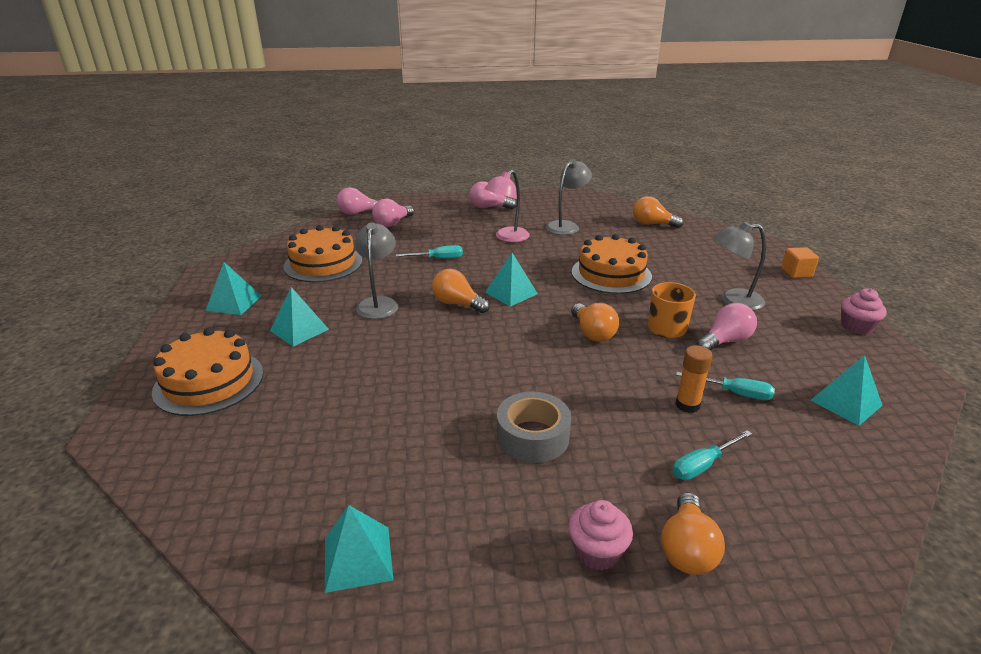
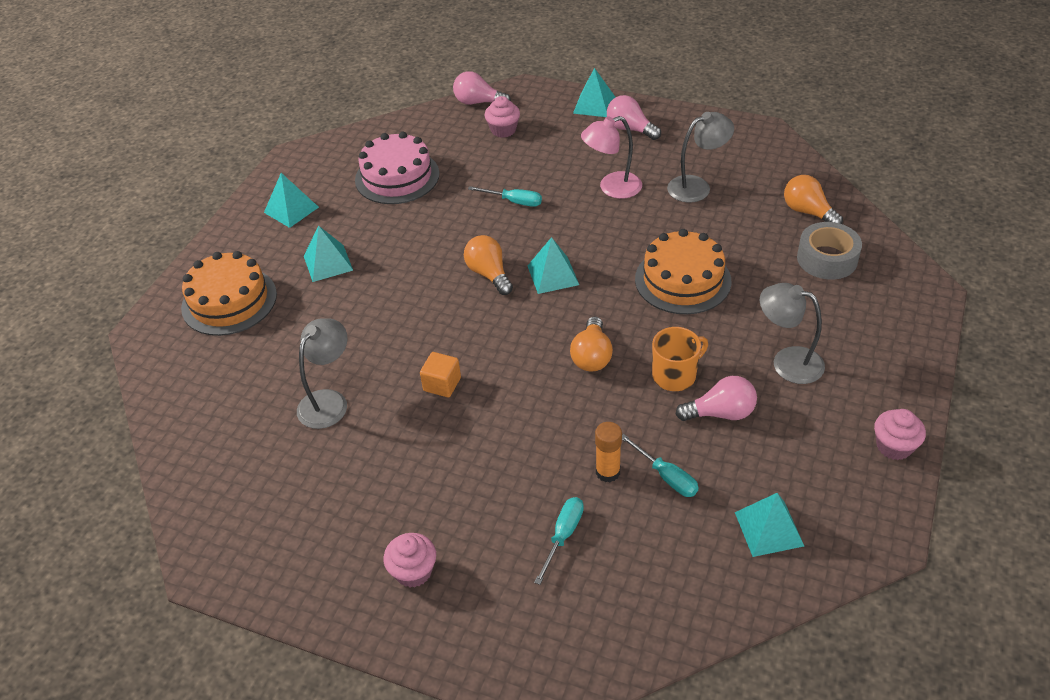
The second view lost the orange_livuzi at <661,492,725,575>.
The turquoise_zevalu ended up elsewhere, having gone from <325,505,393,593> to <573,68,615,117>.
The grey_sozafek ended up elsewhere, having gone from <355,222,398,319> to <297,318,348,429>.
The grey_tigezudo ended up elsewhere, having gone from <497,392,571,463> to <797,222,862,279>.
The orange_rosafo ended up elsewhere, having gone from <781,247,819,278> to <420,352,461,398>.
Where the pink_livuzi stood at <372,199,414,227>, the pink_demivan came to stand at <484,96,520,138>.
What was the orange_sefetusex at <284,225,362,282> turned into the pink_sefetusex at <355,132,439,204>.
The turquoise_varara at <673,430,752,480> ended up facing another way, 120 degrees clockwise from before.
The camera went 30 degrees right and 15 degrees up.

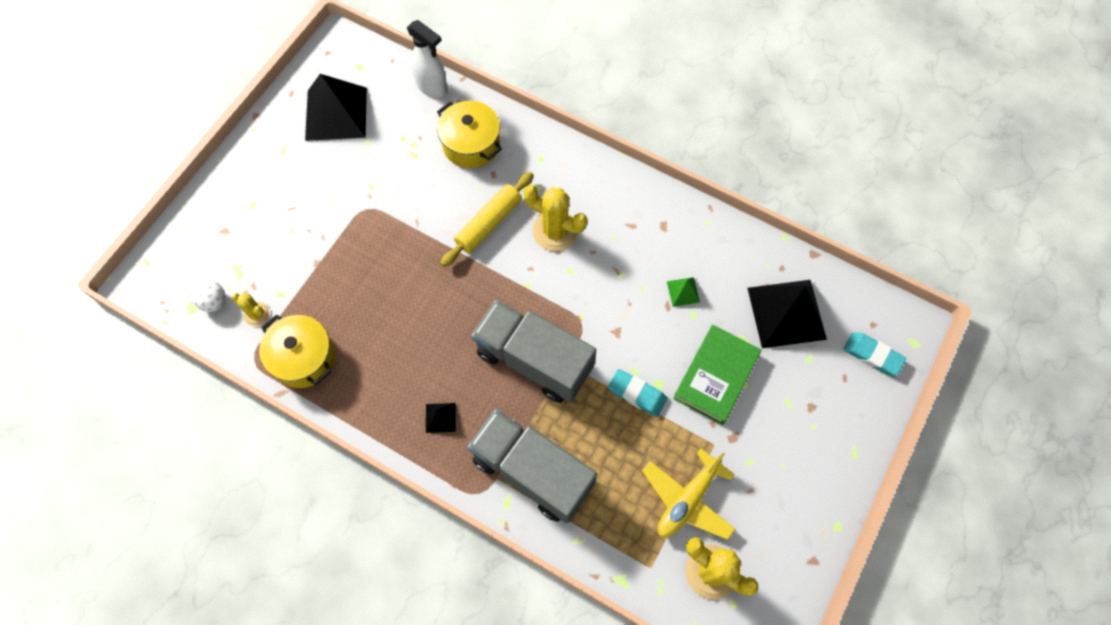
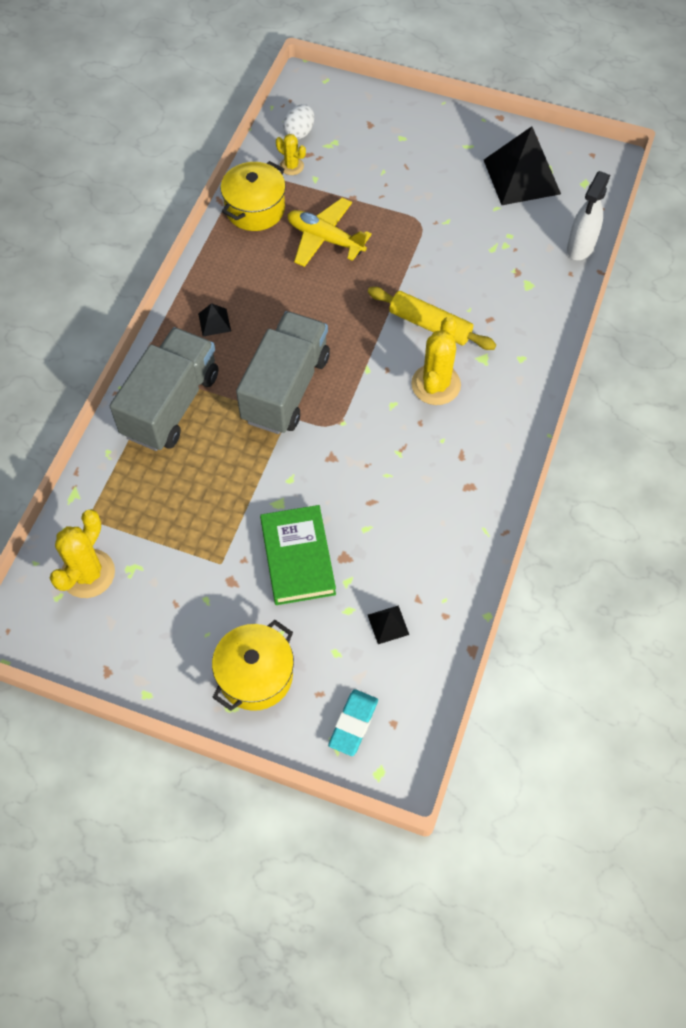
The second view lost the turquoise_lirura at <608,369,667,417>.
The second view lost the green_zevalu at <667,277,700,307>.
The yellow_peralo ended up elsewhere, having gone from <437,101,502,168> to <212,620,294,711>.
The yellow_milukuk ended up elsewhere, having gone from <642,448,736,540> to <288,198,372,267>.
The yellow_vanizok at <231,293,270,326> ended up facing another way, 75 degrees counterclockwise from before.
The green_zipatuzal at <673,325,761,425> ended up facing another way, 60 degrees clockwise from before.
The size of the black_zevalu at <747,280,827,348> changed by a factor of 0.43.
The camera went 80 degrees right and 5 degrees down.

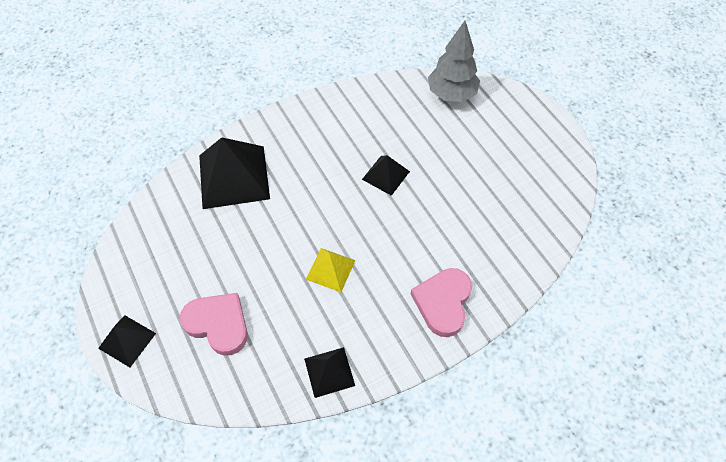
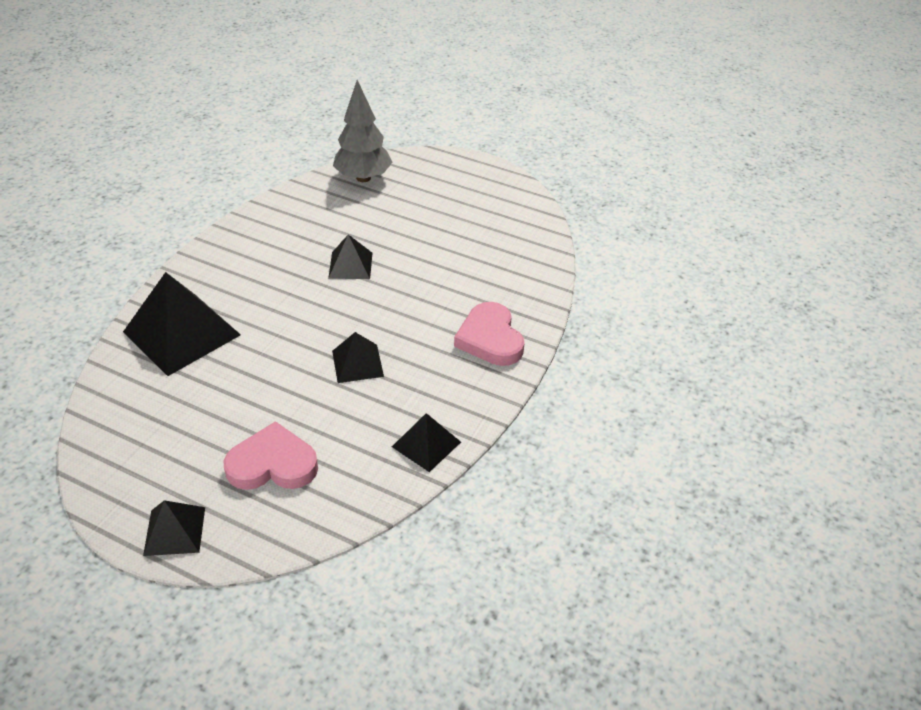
What was the yellow_zevalu at <306,248,356,292> turned into the black_zevalu at <332,332,384,383>.
The camera went 35 degrees left and 15 degrees down.

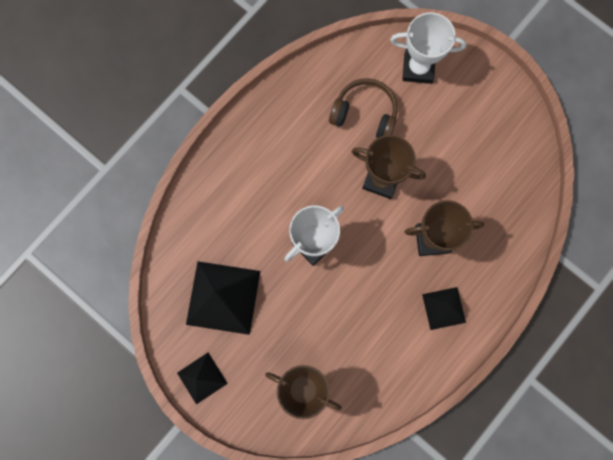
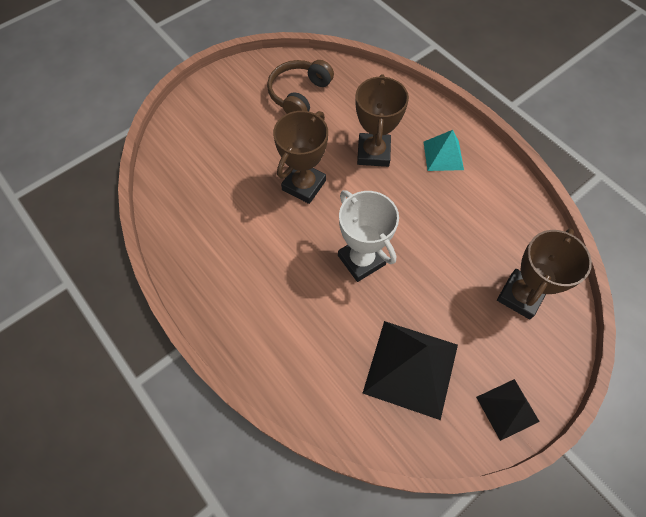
The second view lost the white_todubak at <390,12,467,84>.
The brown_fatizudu ended up elsewhere, having gone from <329,78,398,138> to <267,60,334,114>.
What was the black_zevalu at <422,287,466,330> turned into the turquoise_zevalu at <424,130,464,171>.
The camera went 80 degrees left and 15 degrees down.

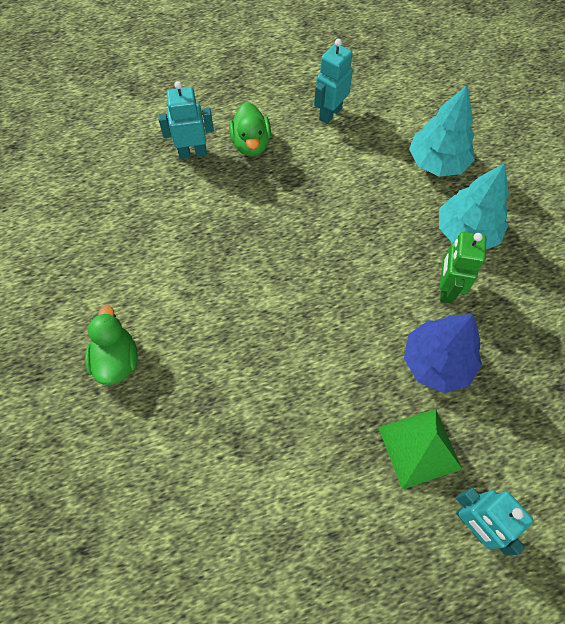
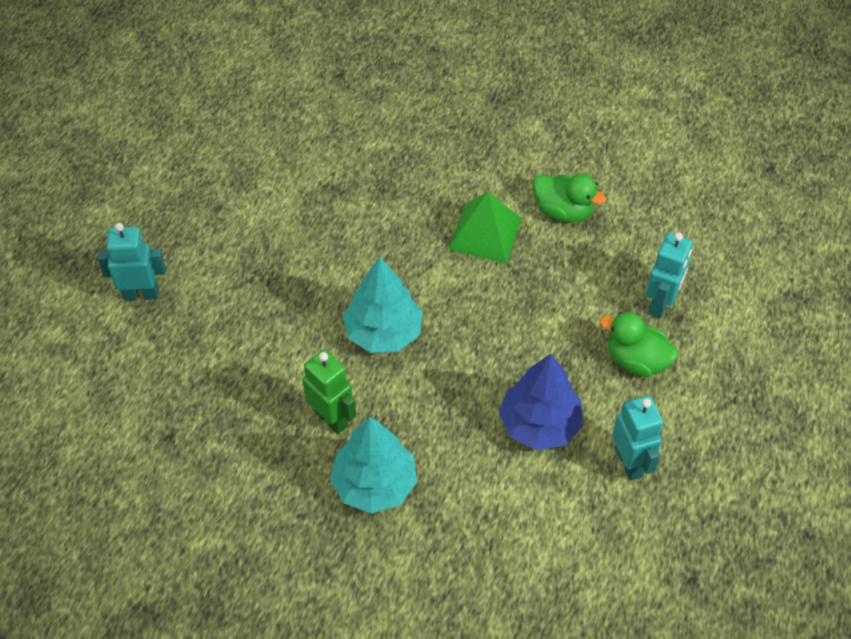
The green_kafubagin ended up elsewhere, having gone from <85,305,138,385> to <533,174,607,222>.
The green_zevalu ended up elsewhere, having gone from <378,409,462,490> to <448,192,522,264>.
The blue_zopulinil ended up elsewhere, having gone from <404,314,482,393> to <499,354,583,450>.
The turquoise_zopulinil ended up elsewhere, having gone from <409,84,475,177> to <343,257,423,353>.
The camera went 125 degrees right and 10 degrees down.

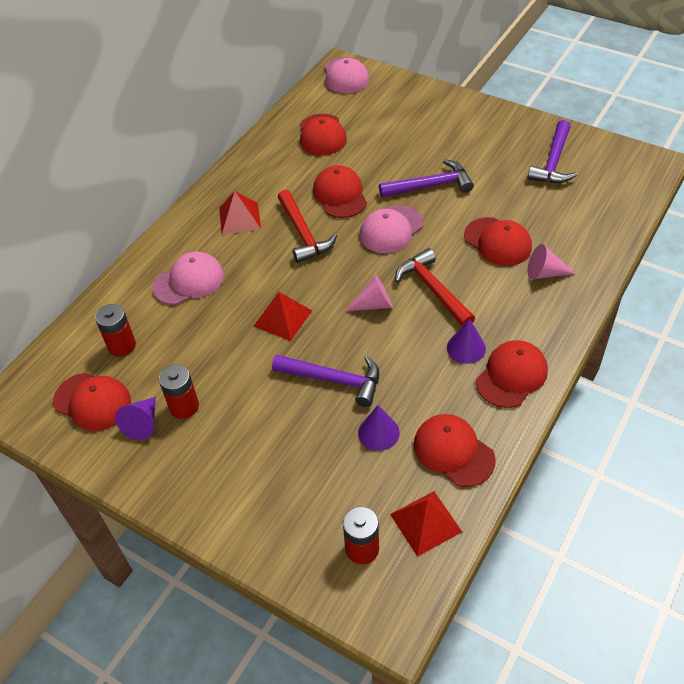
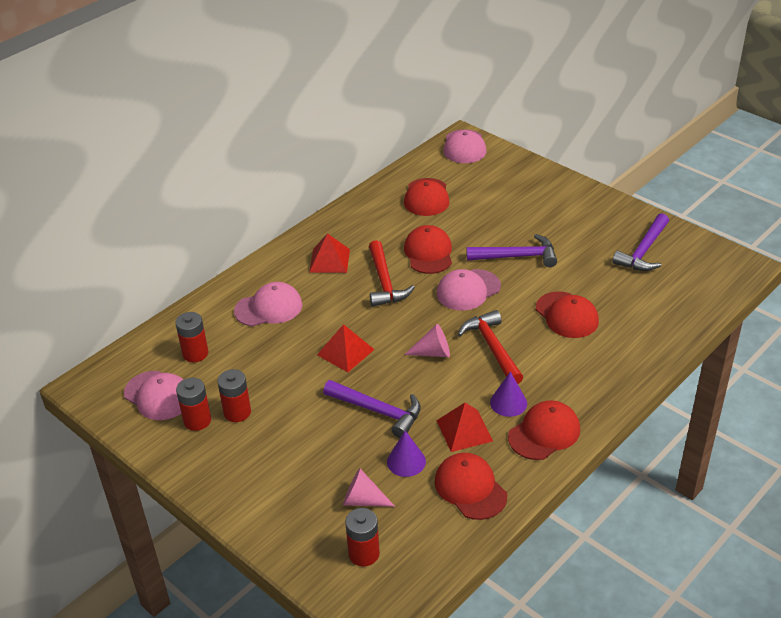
The red_zevalu ended up elsewhere, having gone from <390,491,462,557> to <436,403,493,452>.
The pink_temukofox ended up elsewhere, having gone from <527,244,575,280> to <343,468,395,507>.
Where the purple_temukofox stood at <115,397,156,440>, the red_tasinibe came to stand at <176,378,211,431>.
What was the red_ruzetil at <53,373,131,431> turned into the pink_ruzetil at <124,371,183,420>.
The camera went 10 degrees right and 10 degrees down.

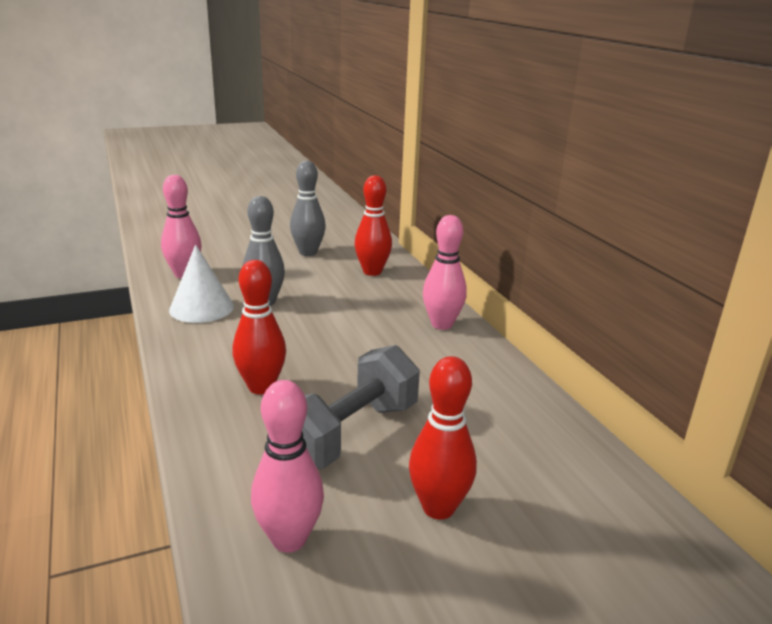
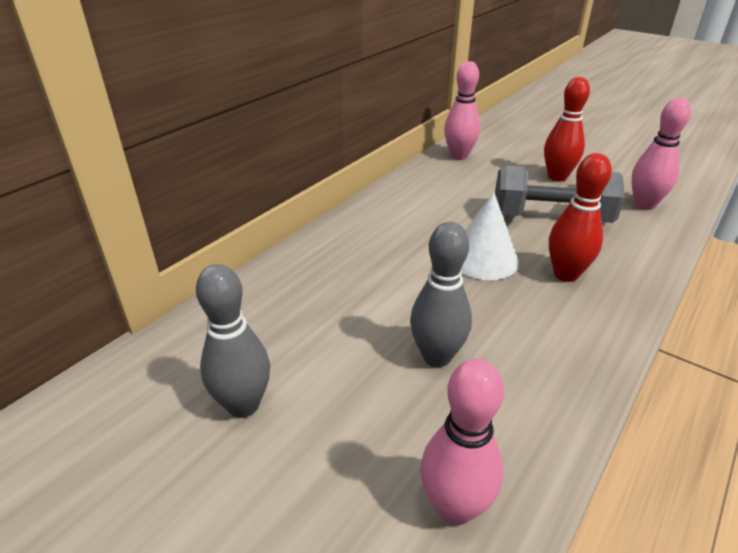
The second view lost the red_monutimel at <354,175,392,276>.
The white_temukofox ended up elsewhere, having gone from <169,244,234,323> to <461,192,519,280>.
The pink_monutimel ended up elsewhere, having gone from <423,215,467,330> to <444,61,480,160>.
The camera went 120 degrees left and 10 degrees up.

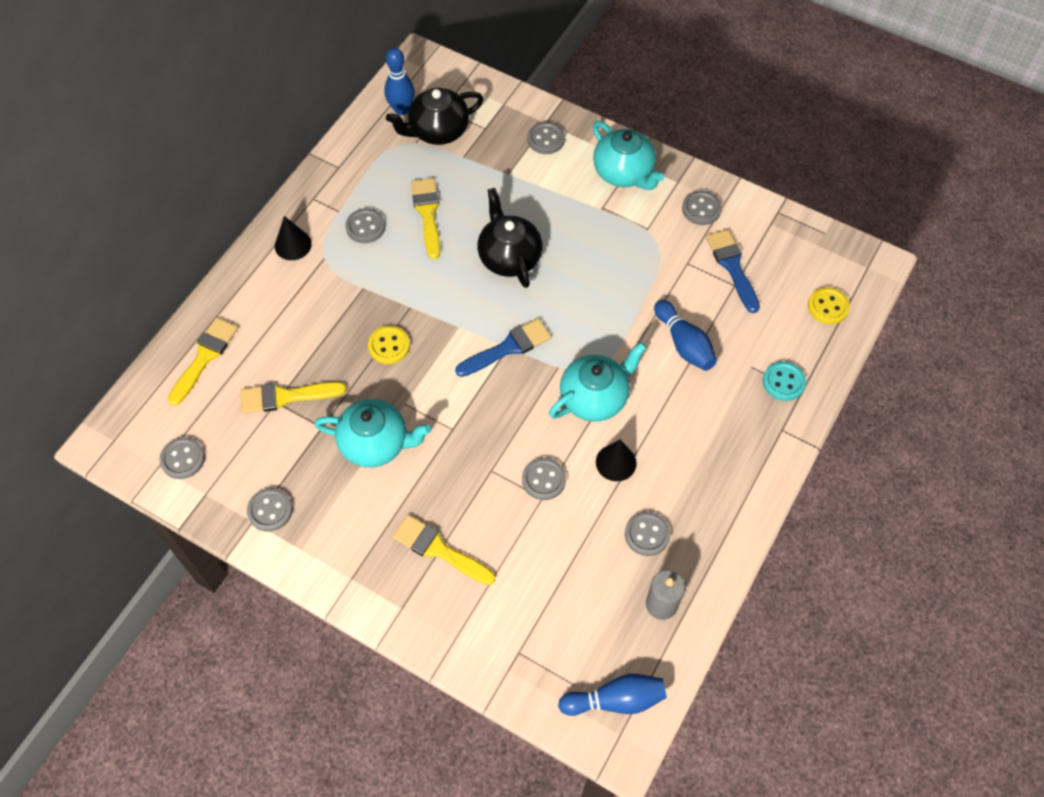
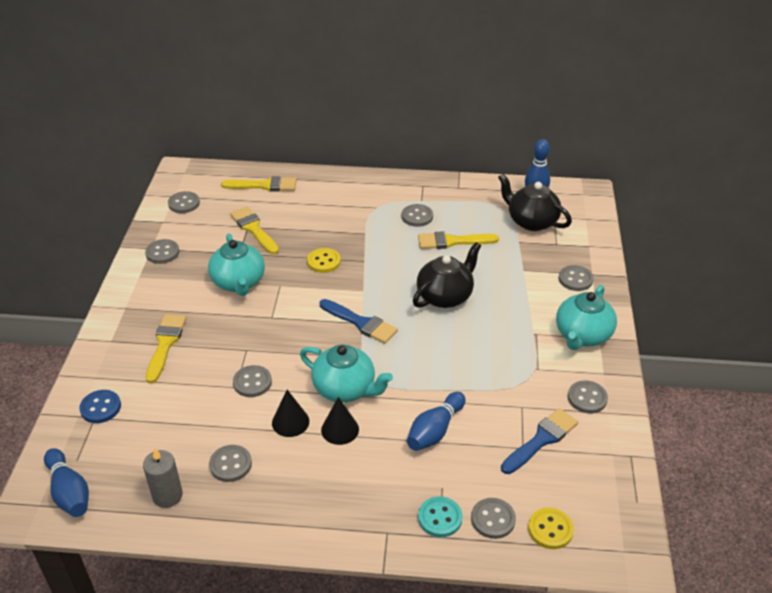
The second view gained the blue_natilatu at <80,390,121,423>.
The second view gained the grey_natilatu at <471,498,516,539>.
The black_temukofox ended up elsewhere, having gone from <275,216,312,260> to <321,397,359,445>.
The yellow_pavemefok at <411,178,440,259> ended up facing another way, 150 degrees counterclockwise from before.
The camera went 65 degrees right and 20 degrees down.

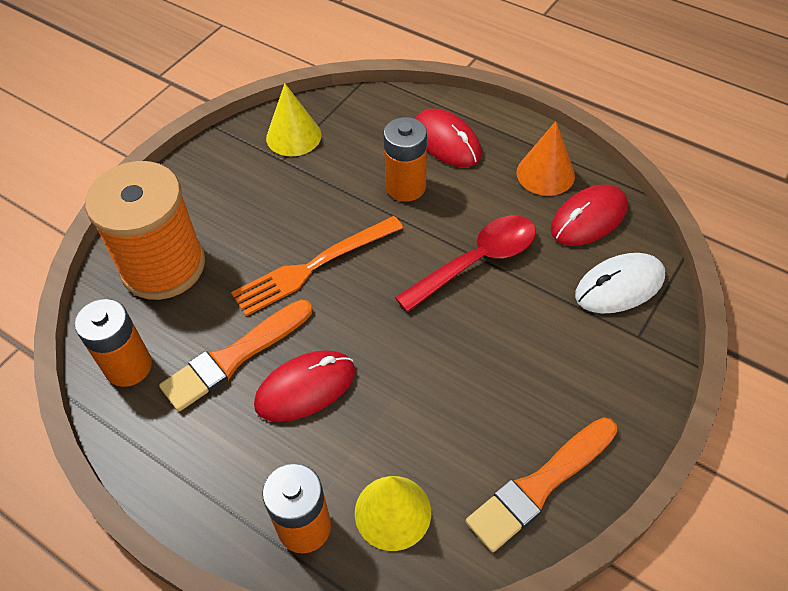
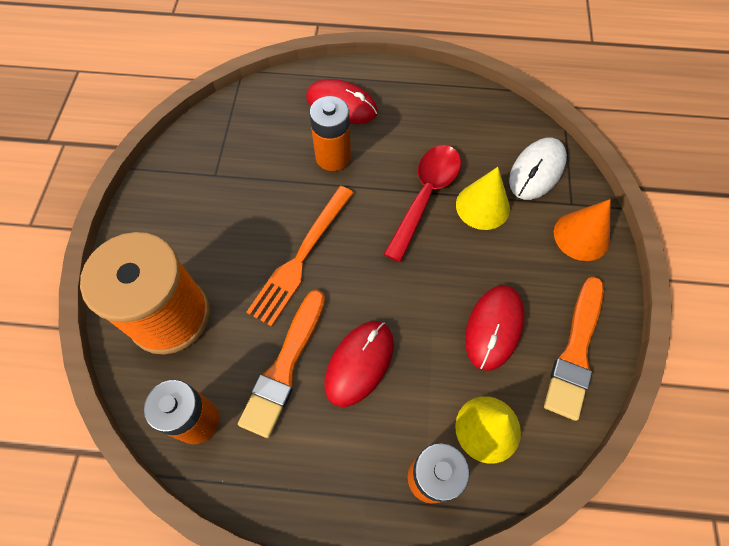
The yellow_temukofox ended up elsewhere, having gone from <266,84,322,156> to <456,167,510,230>.
The orange_temukofox ended up elsewhere, having gone from <517,121,575,196> to <554,199,611,261>.
The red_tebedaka ended up elsewhere, having gone from <551,184,628,246> to <465,285,525,371>.
The camera went 30 degrees left and 10 degrees up.

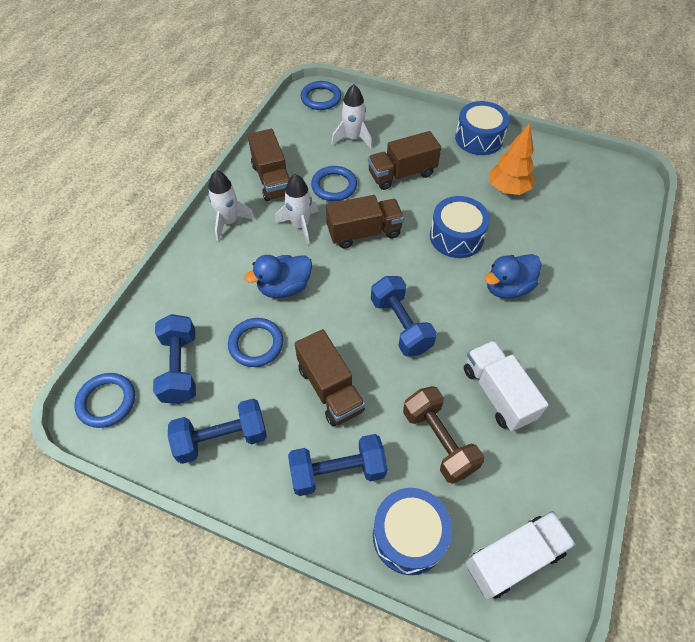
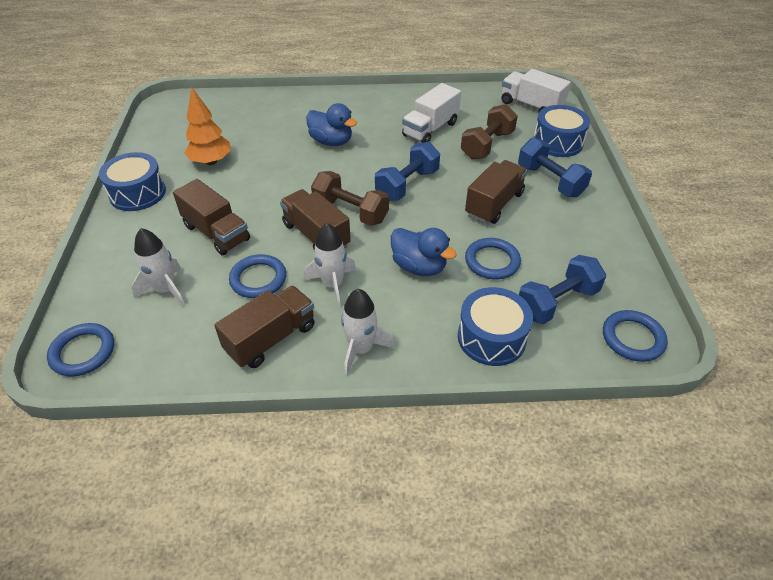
The second view lost the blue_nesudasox at <168,399,267,464>.
The second view gained the brown_nesudasox at <311,171,389,226>.
The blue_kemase ended up elsewhere, having gone from <430,196,490,258> to <458,287,533,366>.
The camera went 115 degrees left and 10 degrees down.

